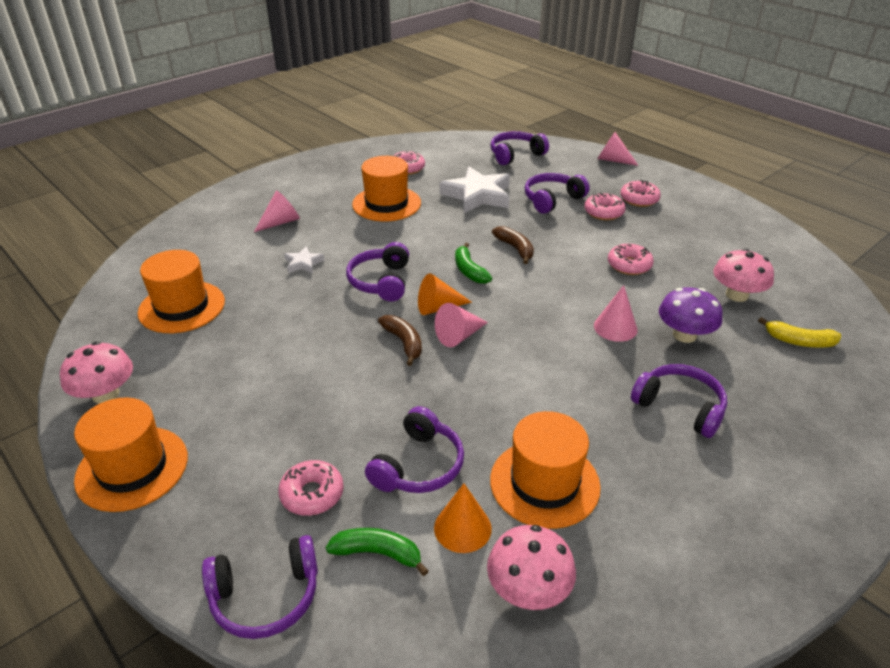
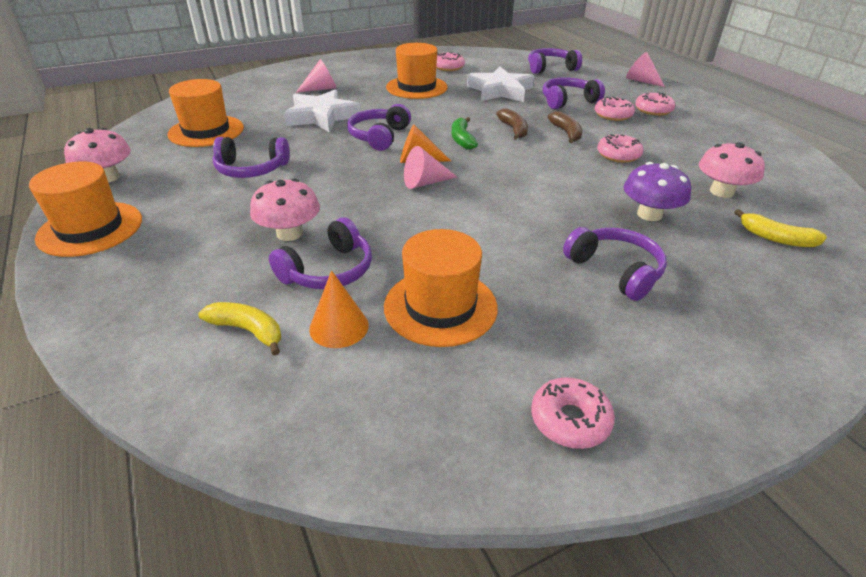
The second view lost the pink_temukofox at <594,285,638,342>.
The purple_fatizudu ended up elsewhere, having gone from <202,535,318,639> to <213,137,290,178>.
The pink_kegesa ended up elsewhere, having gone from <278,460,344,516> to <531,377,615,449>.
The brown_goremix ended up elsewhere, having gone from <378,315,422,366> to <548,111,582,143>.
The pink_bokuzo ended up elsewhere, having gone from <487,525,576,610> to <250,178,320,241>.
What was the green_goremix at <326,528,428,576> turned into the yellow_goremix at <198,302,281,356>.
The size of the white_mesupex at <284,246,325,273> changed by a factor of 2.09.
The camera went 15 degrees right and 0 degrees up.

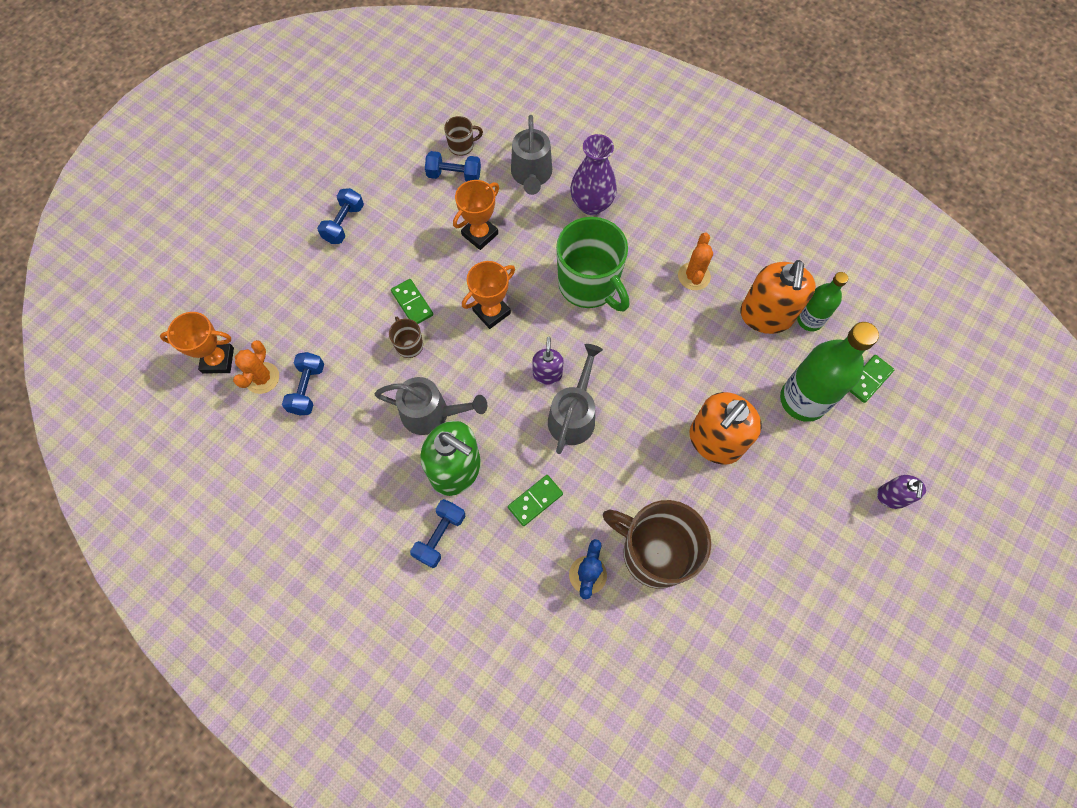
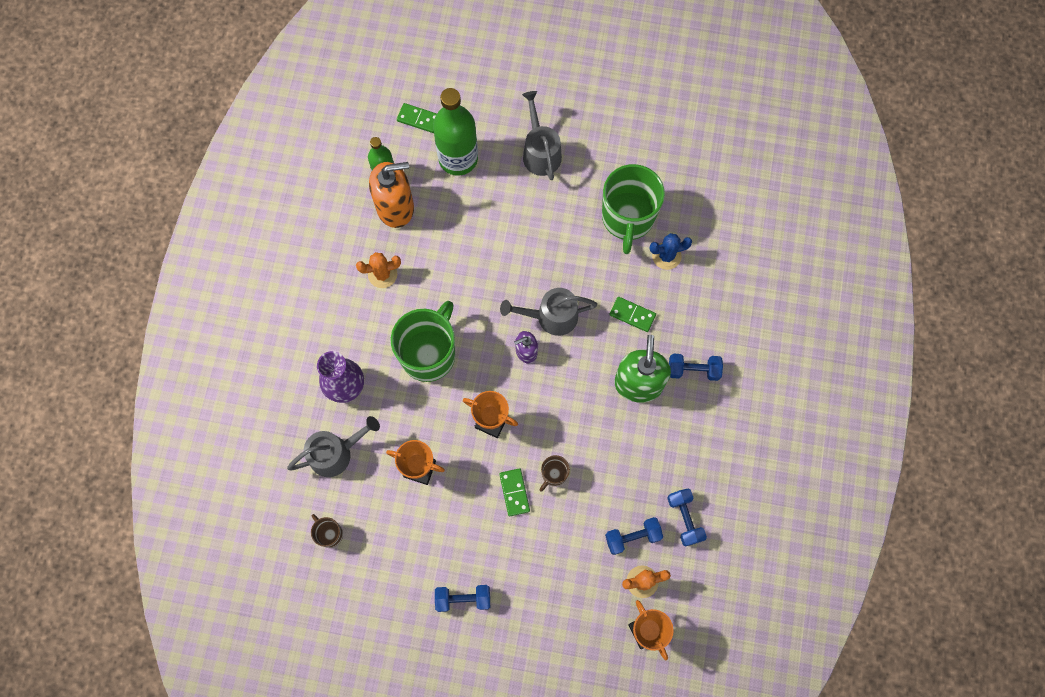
The second view lost the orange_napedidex at <690,392,762,465>.
The second view lost the purple_napedidex at <877,475,926,509>.
The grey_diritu ended up elsewhere, having gone from <374,377,487,435> to <522,91,562,180>.
The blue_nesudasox ended up elsewhere, having gone from <425,151,481,182> to <667,488,707,547>.
What was the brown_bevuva at <603,500,711,589> turned into the green_bevuva at <602,164,665,254>.
The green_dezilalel at <391,279,433,324> ended up facing another way, 45 degrees counterclockwise from before.
The camera went 115 degrees left and 5 degrees up.

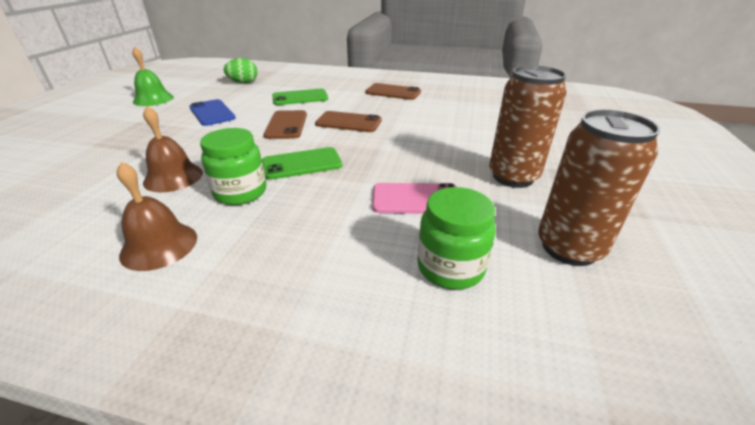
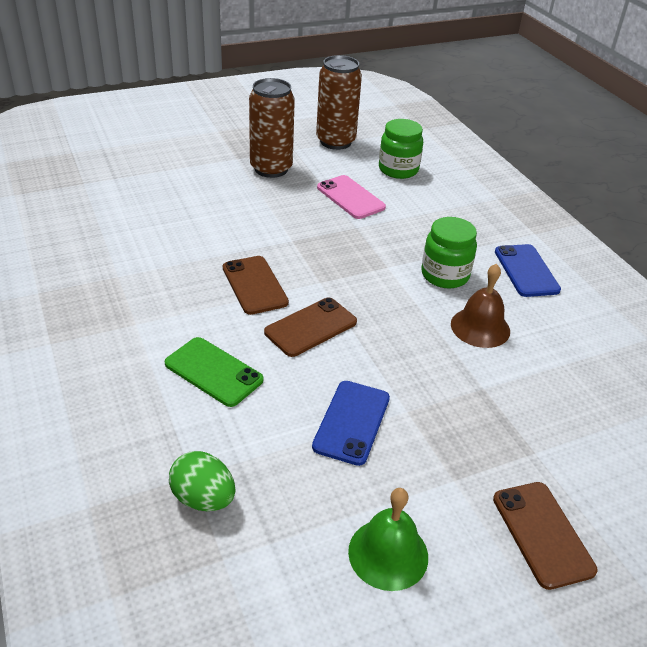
The second view lost the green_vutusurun at <262,147,342,180>.
The brown_vutusurun ended up elsewhere, having gone from <366,83,421,100> to <493,482,598,590>.
Where the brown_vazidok stood at <117,162,197,271>, the blue_vutusurun came to stand at <495,244,561,297>.
The camera went 130 degrees left and 5 degrees up.

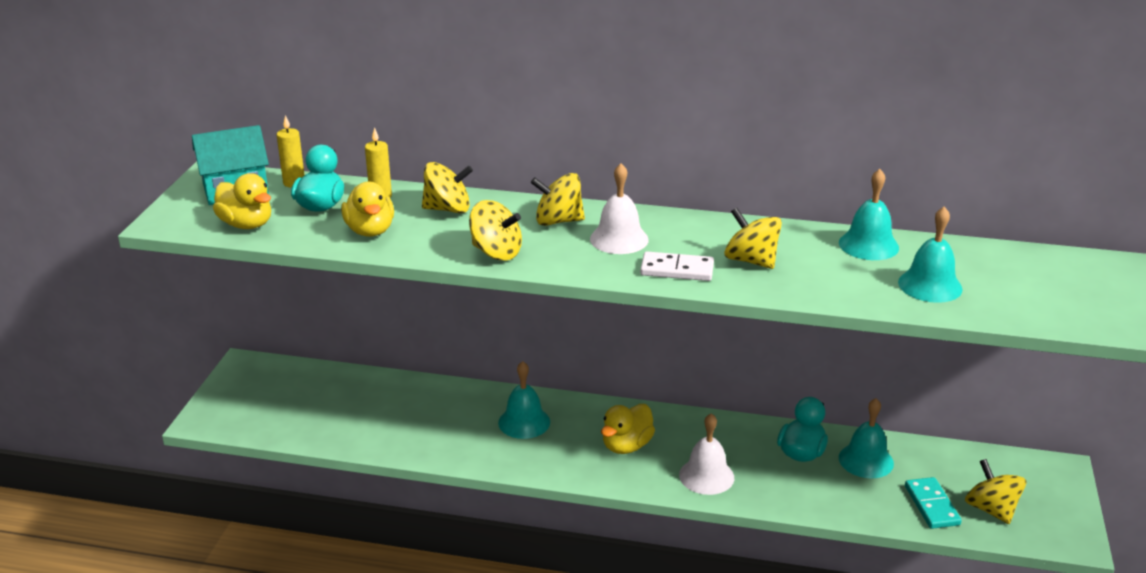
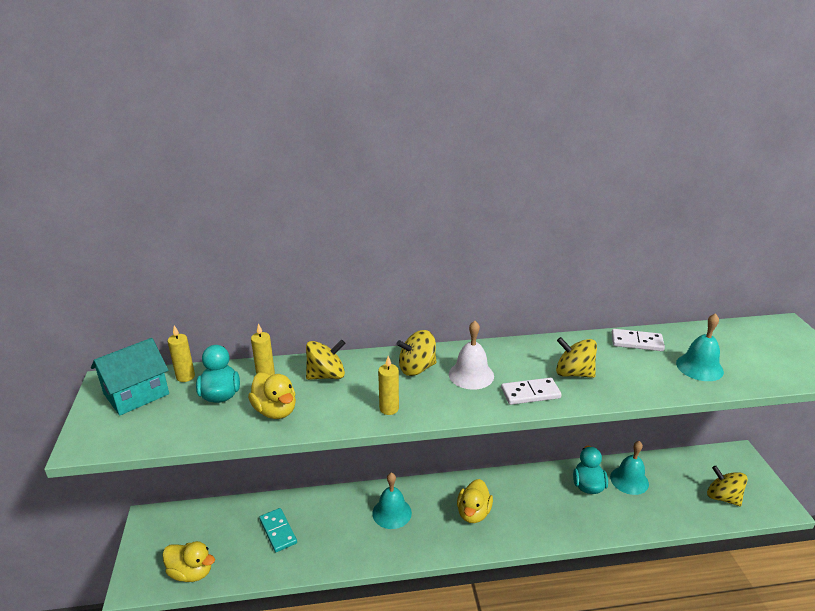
The second view lost the white_vazidok at <679,413,734,495>.
The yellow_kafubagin ended up elsewhere, having gone from <213,173,271,229> to <162,541,215,582>.
The turquoise_dezilalel ended up elsewhere, having gone from <905,477,962,529> to <259,508,297,552>.
Where the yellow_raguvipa stood at <469,200,522,261>, the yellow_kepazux came to stand at <378,356,399,415>.
Where the turquoise_vazidok stood at <839,169,899,260>, the white_dezilalel came to stand at <611,329,665,351>.
The camera went 20 degrees left and 0 degrees up.

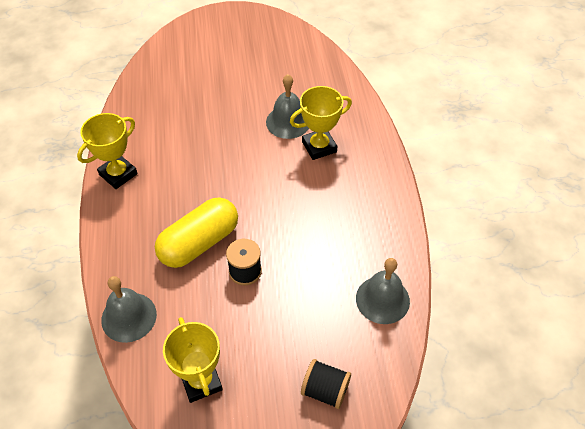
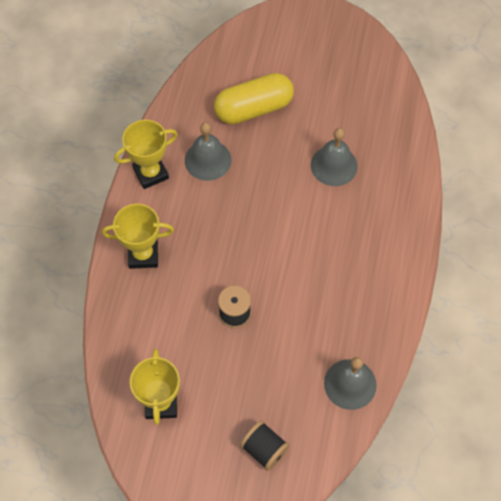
The grey_vazidok ended up elsewhere, having gone from <101,276,157,343> to <185,122,231,181>.
The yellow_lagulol ended up elsewhere, having gone from <155,198,238,268> to <214,73,294,124>.
The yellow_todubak ended up elsewhere, having gone from <290,86,352,160> to <102,204,174,269>.
The camera went 20 degrees right and 10 degrees up.

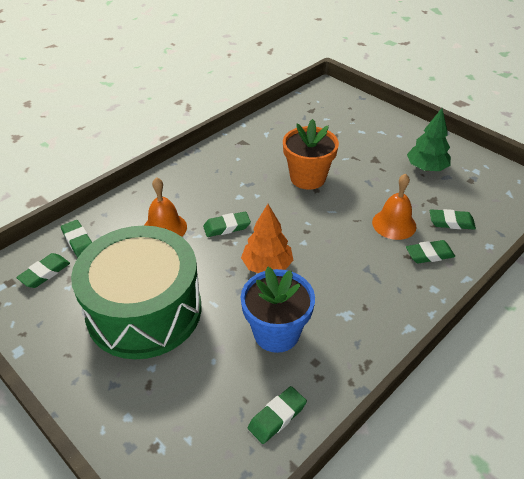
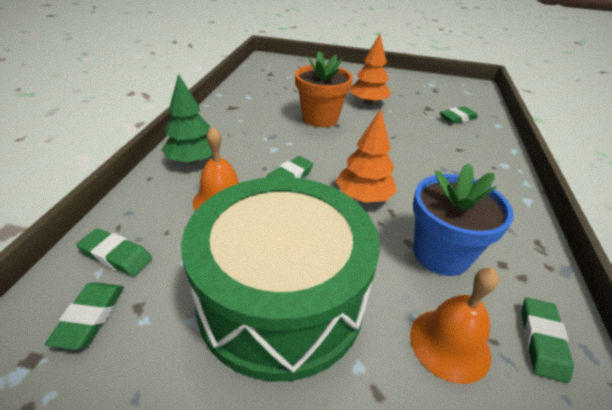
The second view lost the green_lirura at <406,240,455,264>.
The second view gained the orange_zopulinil at <351,34,391,105>.
The orange_vazidok ended up elsewhere, having gone from <372,174,416,240> to <410,268,499,384>.
The green_zopulinil ended up elsewhere, having gone from <407,108,451,171> to <161,74,212,164>.
The camera went 35 degrees left and 5 degrees down.

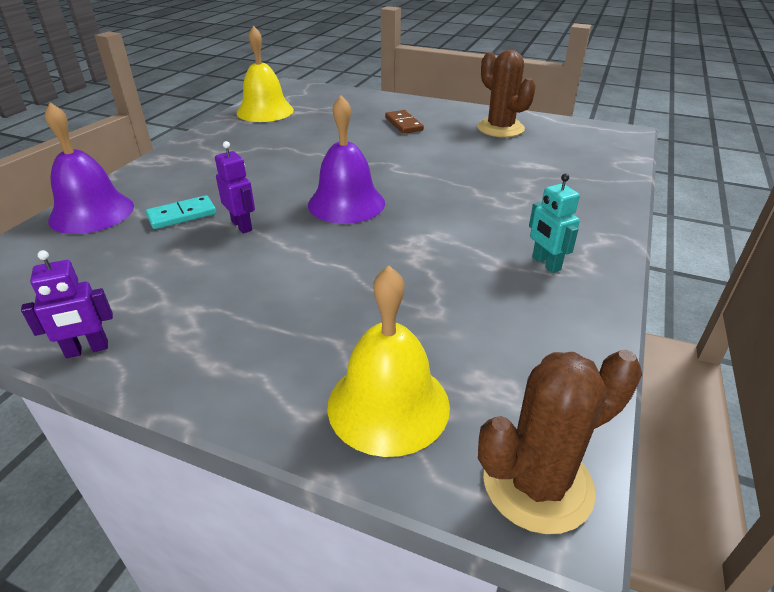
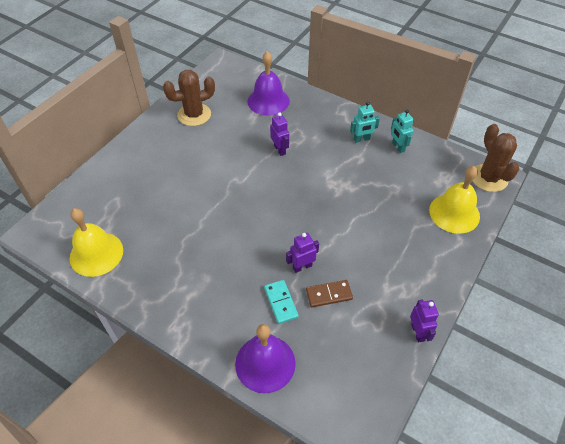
The second view gained the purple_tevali at <270,113,289,156>.
The second view gained the turquoise_tevali at <391,110,414,153>.
The purple_vazidok ended up elsewhere, having gone from <308,95,385,224> to <247,51,290,116>.
The brown_dezilalel ended up elsewhere, having gone from <385,110,424,134> to <306,280,353,308>.
The camera went 80 degrees left and 15 degrees up.

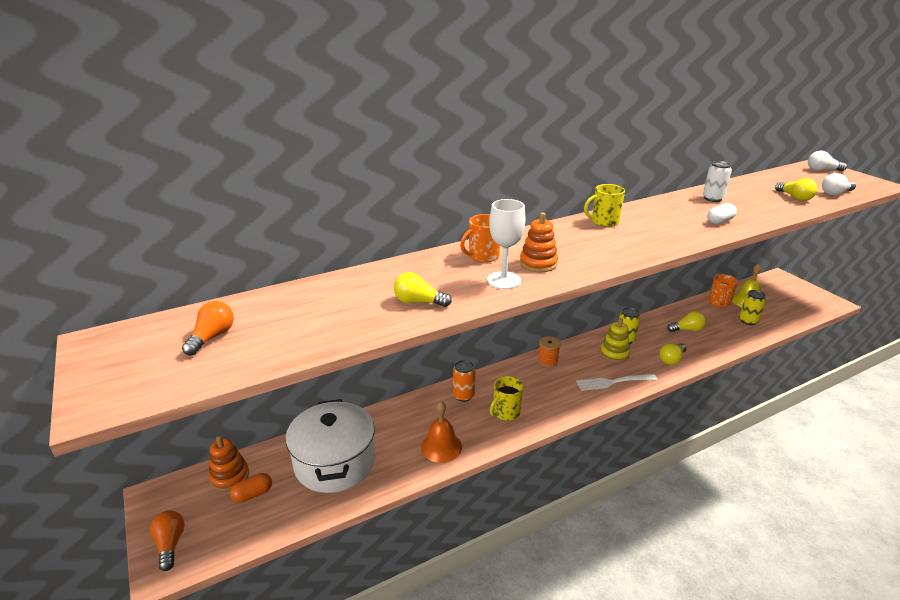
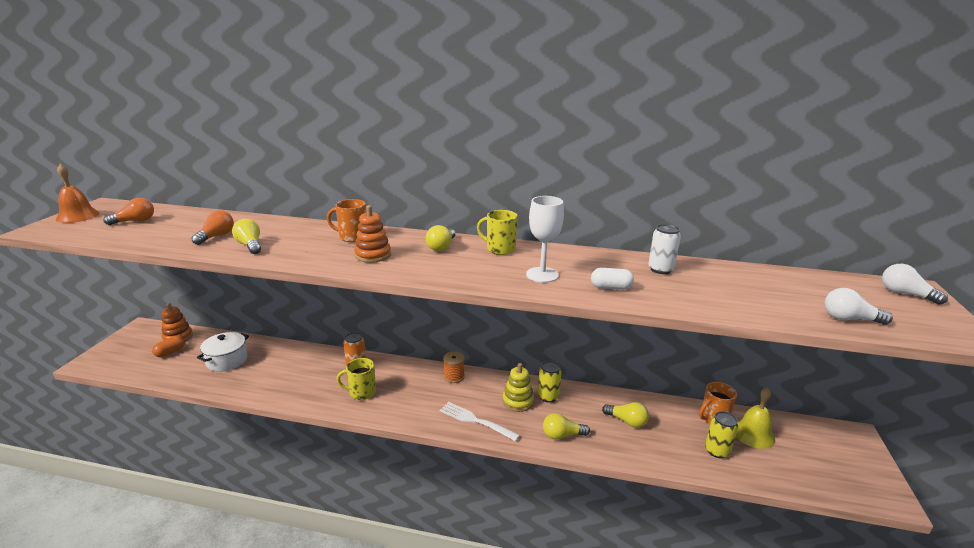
The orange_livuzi ended up elsewhere, having gone from <150,510,184,571> to <191,210,234,245>.
The orange_vazidok ended up elsewhere, having gone from <421,401,462,463> to <56,164,100,223>.
The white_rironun ended up elsewhere, having gone from <487,199,525,289> to <526,196,564,283>.
The yellow_livuzi ended up elsewhere, having gone from <775,178,817,201> to <426,225,455,251>.
The orange_lagulol at <230,473,272,503> ended up facing another way, 60 degrees counterclockwise from before.
The size of the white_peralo at <285,399,375,493> changed by a factor of 0.61.
The camera went 40 degrees right and 5 degrees down.

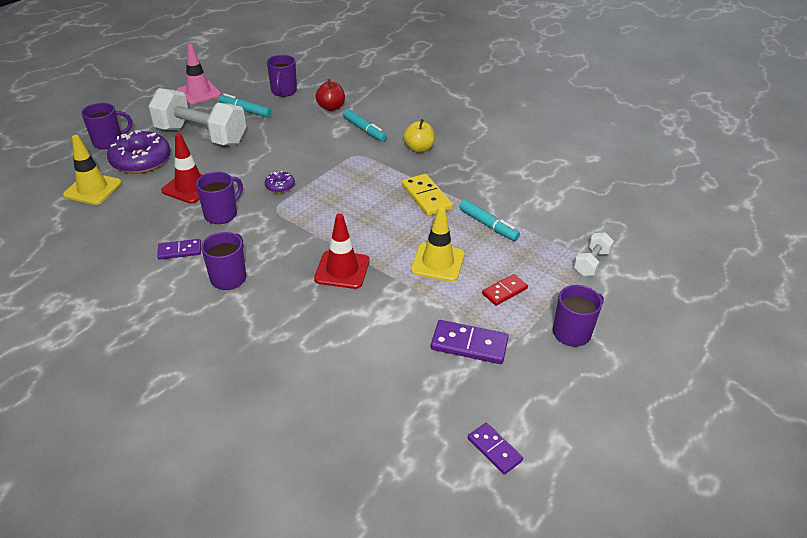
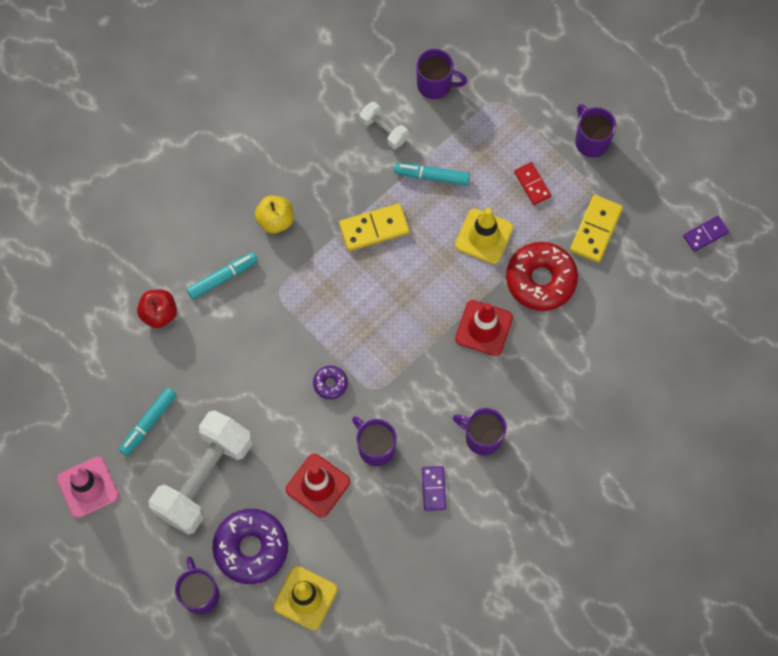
The second view gained the red_kegesa at <506,242,578,311>.
The purple_bevuva ended up elsewhere, having gone from <267,55,297,97> to <416,49,467,99>.
The white_nesudasox ended up elsewhere, having gone from <574,232,614,276> to <360,102,408,149>.
What was the purple_dezilalel at <431,320,509,364> turned into the yellow_dezilalel at <570,195,623,263>.
The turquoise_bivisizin at <459,200,520,241> ended up facing another way, 135 degrees counterclockwise from before.
The camera went 80 degrees left and 30 degrees up.

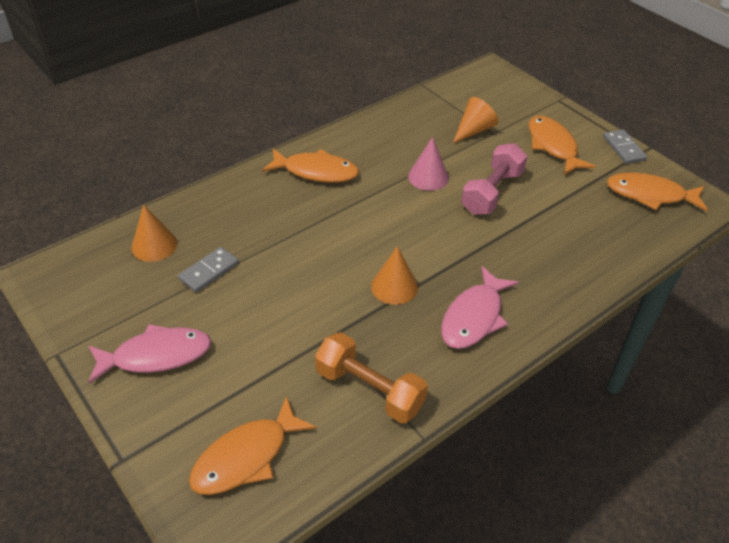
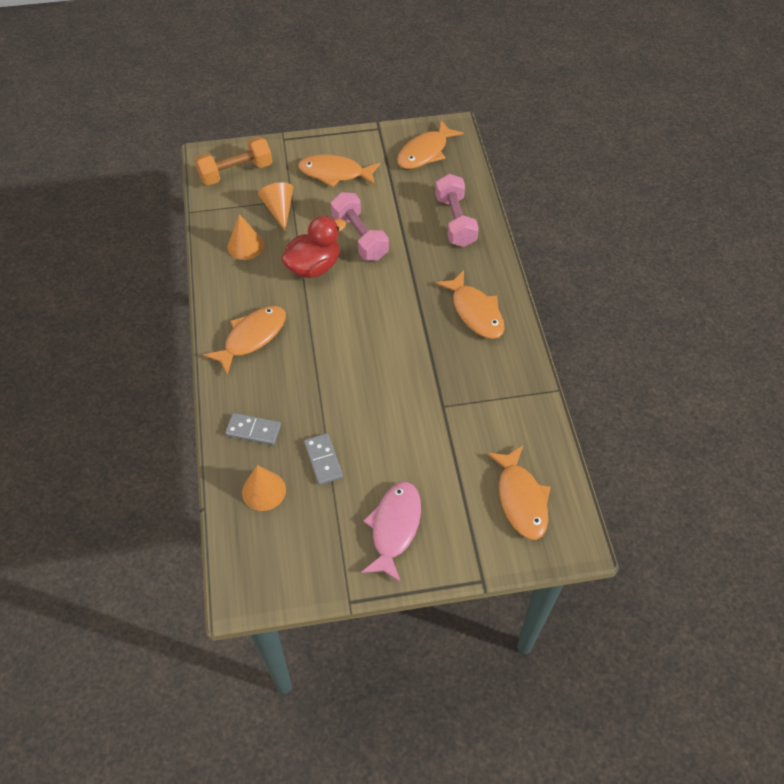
The second view gained the pink_nesudasox at <435,174,479,247>.
The orange_nesudasox ended up elsewhere, having gone from <315,332,428,423> to <195,137,272,185>.
The orange_temukofox ended up elsewhere, having gone from <371,246,418,305> to <227,214,264,260>.
The grey_dezilalel ended up elsewhere, having gone from <603,129,647,164> to <225,413,281,445>.
Where the pink_temukofox stood at <408,137,449,191>, the red_kafubagin came to stand at <281,216,346,278>.
What was the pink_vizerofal at <441,266,519,349> turned into the orange_vizerofal at <436,270,505,339>.
The camera went 60 degrees left and 10 degrees up.

